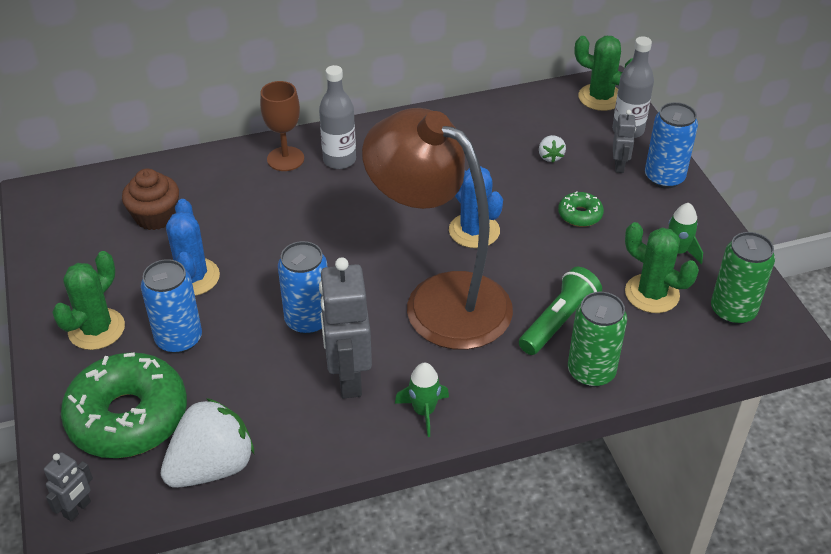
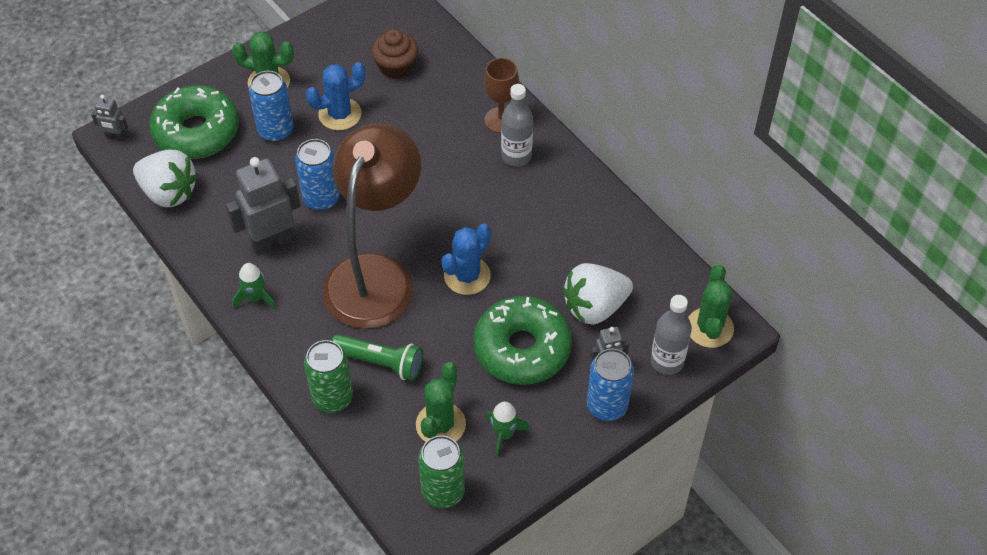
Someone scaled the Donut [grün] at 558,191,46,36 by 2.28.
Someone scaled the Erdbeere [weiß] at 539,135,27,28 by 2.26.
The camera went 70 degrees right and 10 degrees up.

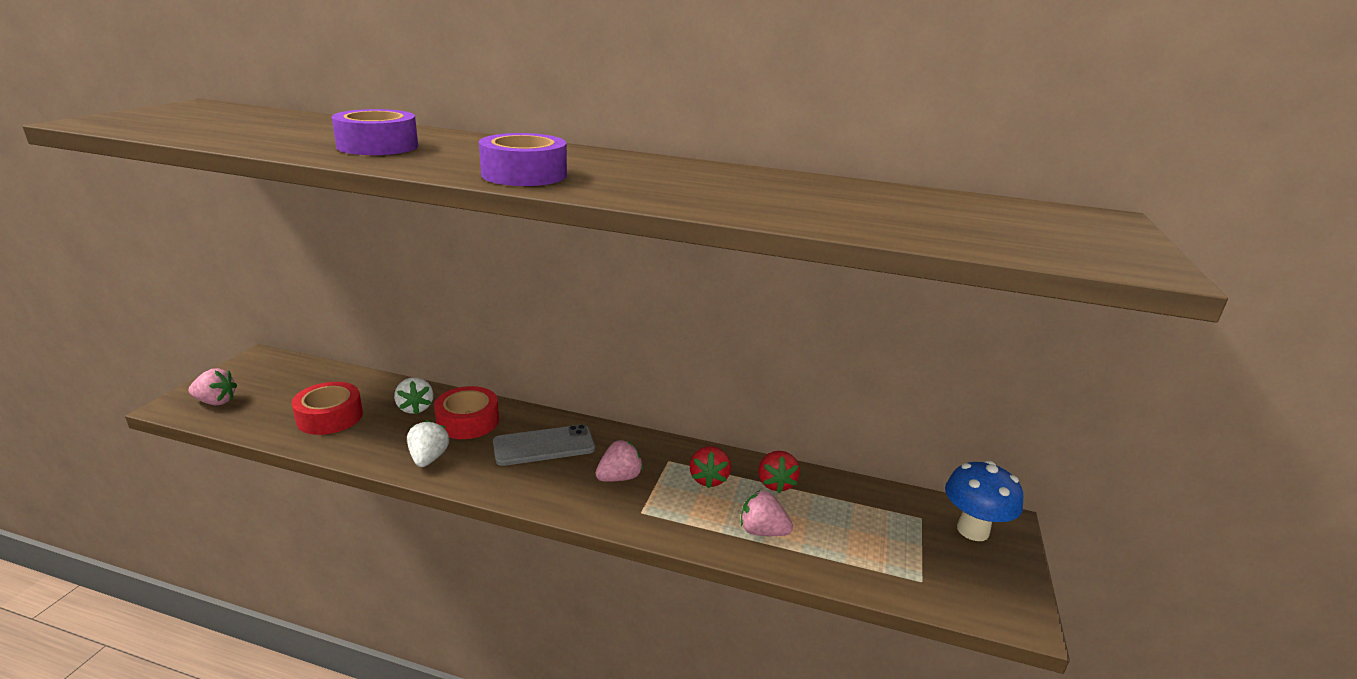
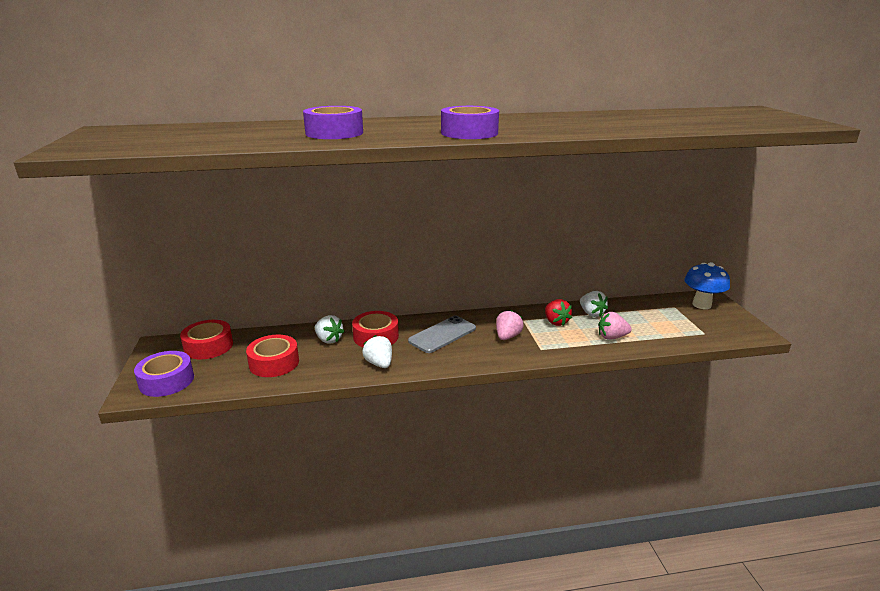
Someone swapped the Erdbeere [rosa] at 188,368,49,38 for the Klebeband [lila] at 134,351,60,46.
Someone put down the Klebeband [rot] at 180,320,53,39.
Someone repainted the Erdbeere [rot] at 758,451,42,42, which became the Erdbeere [weiß] at 580,291,28,26.
The camera went 25 degrees left and 0 degrees up.

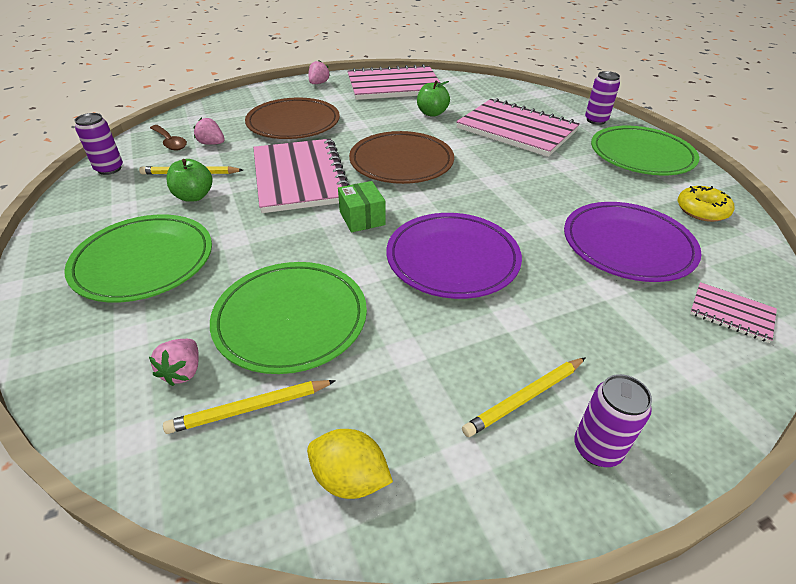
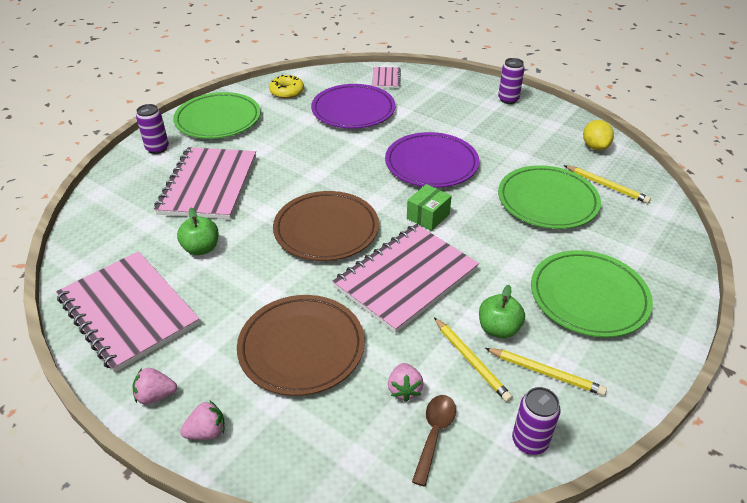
Someone carried the Erdbeere [rosa] from 149,339,50,47 to 180,400,45,40.
Someone carried the Bleistift [gelb] from 462,357,124,80 to 485,348,122,48.
The camera went 120 degrees left and 0 degrees up.

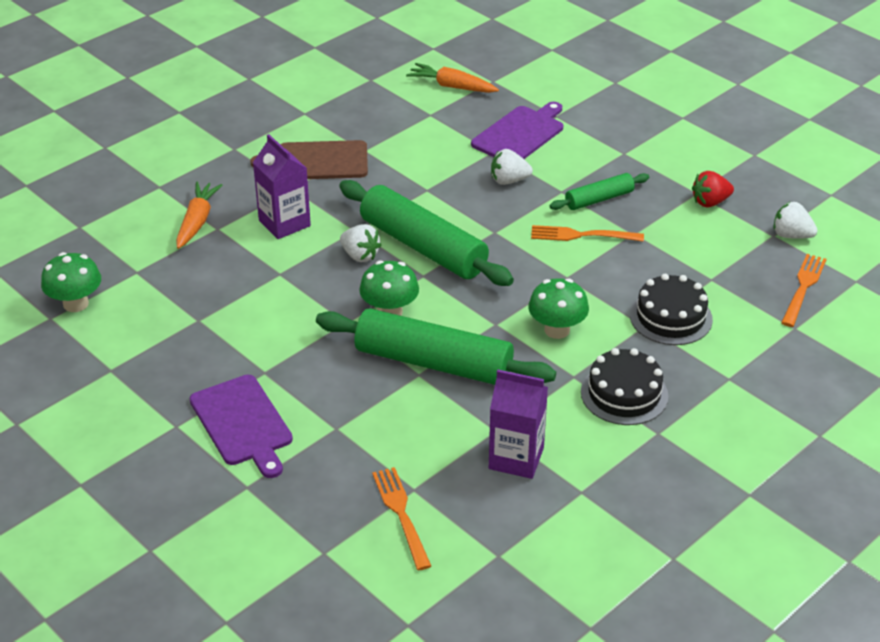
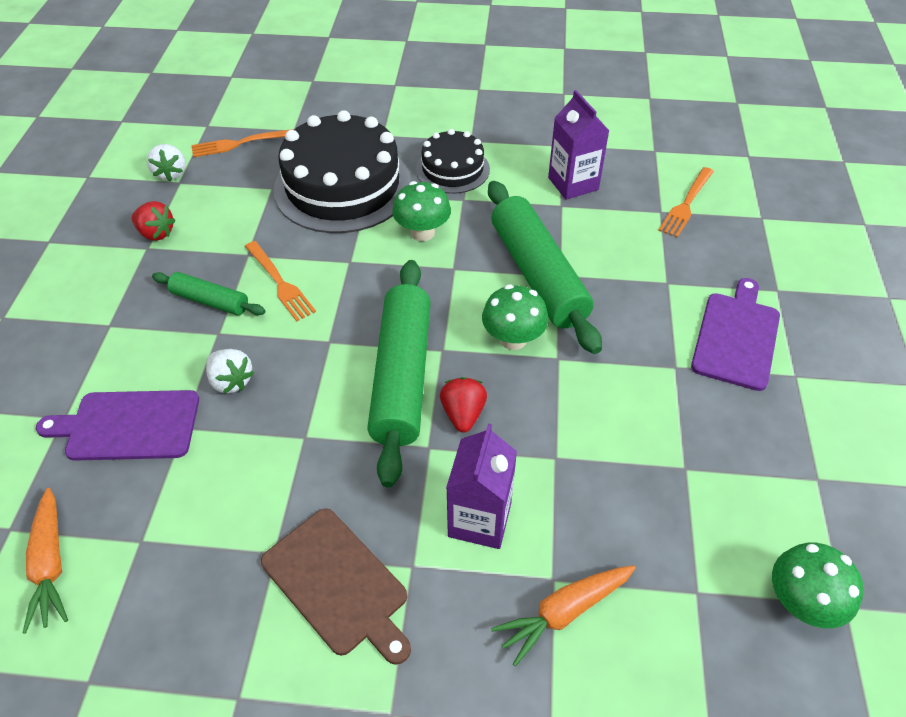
Someone scaled the Kuchen [schwarz] at 630,274,83,71 by 1.82.
Someone repainted the Erdbeere [weiß] at 340,224,41,38, which became the Erdbeere [rot] at 440,377,47,56.
The camera went 130 degrees left and 10 degrees up.

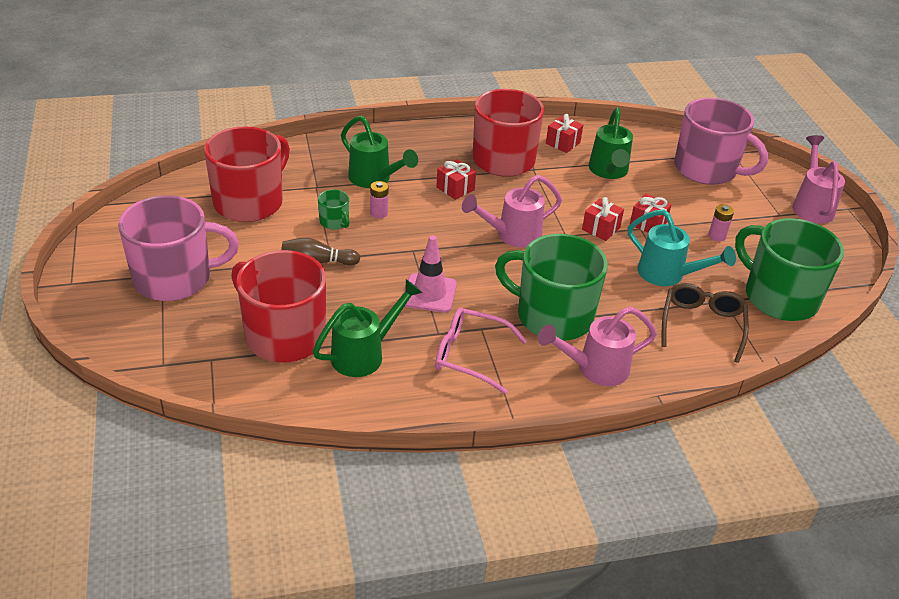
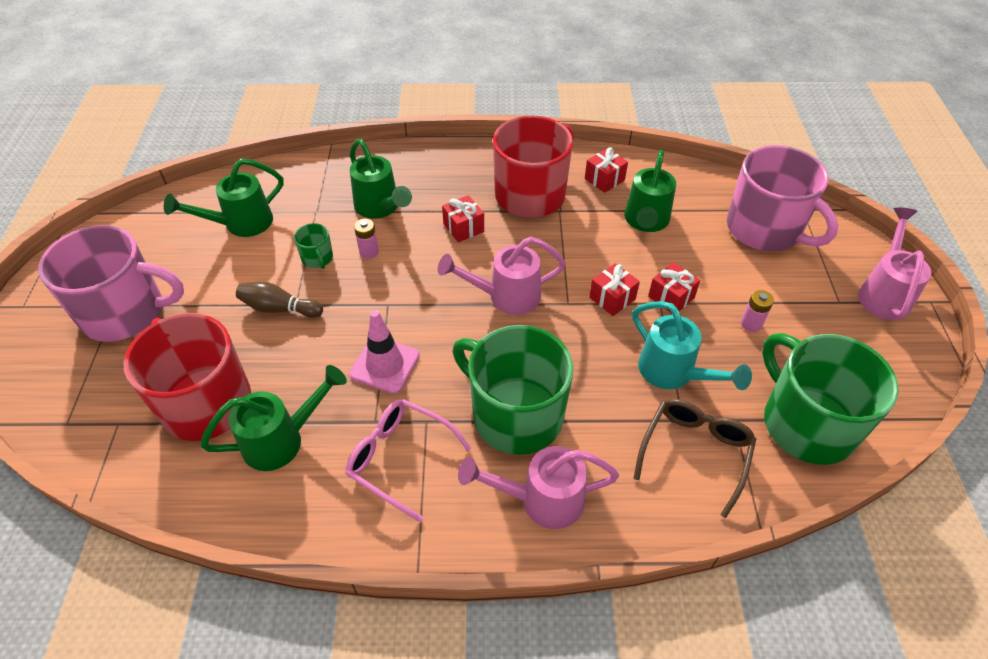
Someone swapped the Tasse [rot] at 204,126,86,96 for the Gießkanne [grün] at 164,158,120,79.
The camera went 15 degrees right and 10 degrees up.

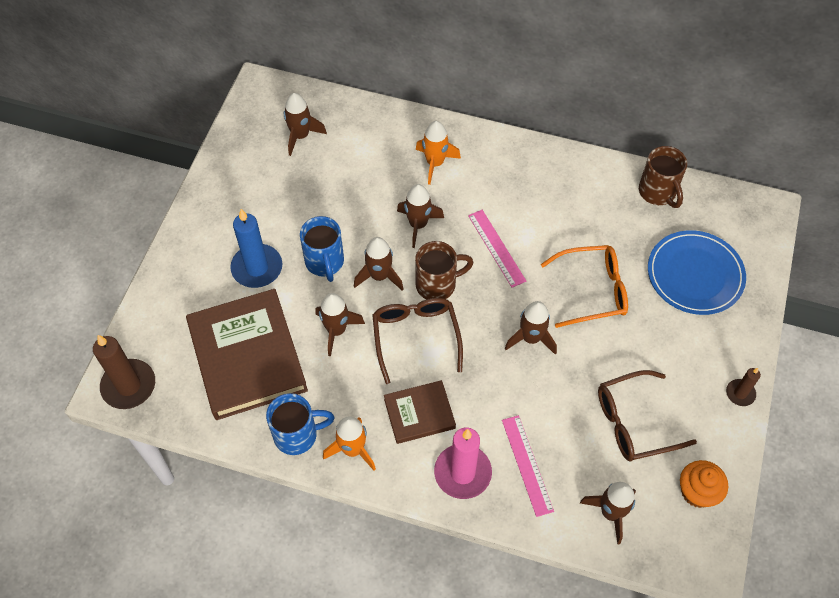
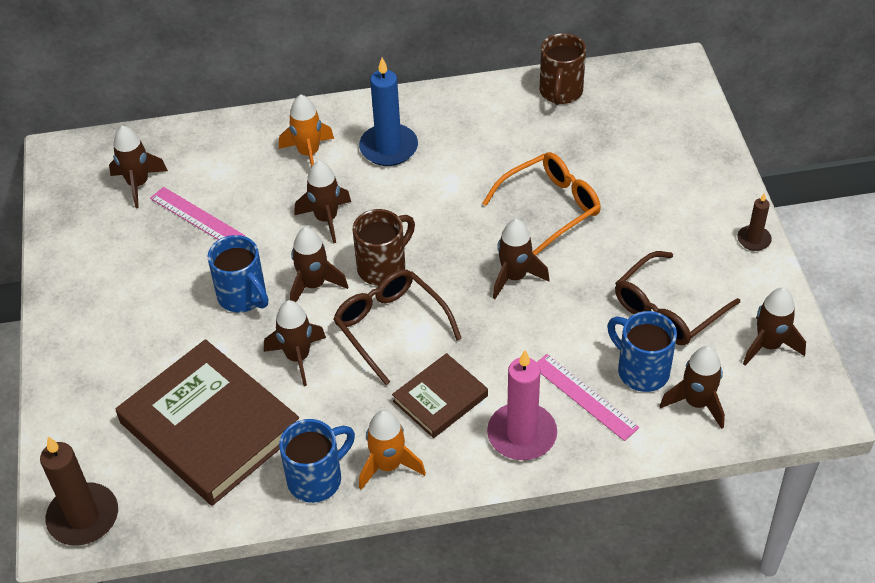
Someone carried the Lineal [rosa] from 468,210,58,78 to 150,187,95,53.
Someone carried the Kerze [blau] from 230,209,52,79 to 359,58,59,108.
Someone rotated the Tasse [braun] at 639,146,48,62 by 60 degrees clockwise.
Someone put down the Tasse [blau] at 607,311,70,81.
Someone swapped the Muffin [orange] at 680,460,48,48 for the Rakete [braun] at 743,288,63,78.
Someone took away the Teller [blau] at 648,230,98,85.
The camera went 25 degrees left and 10 degrees down.

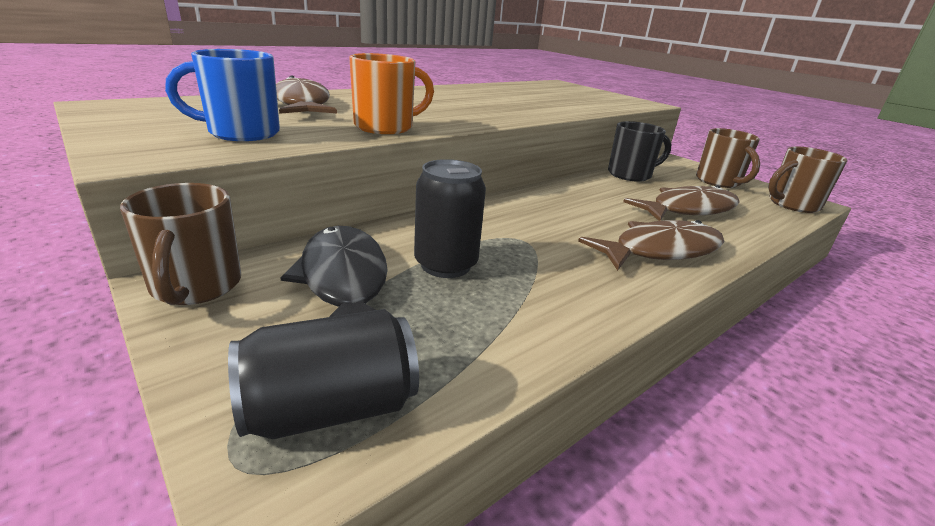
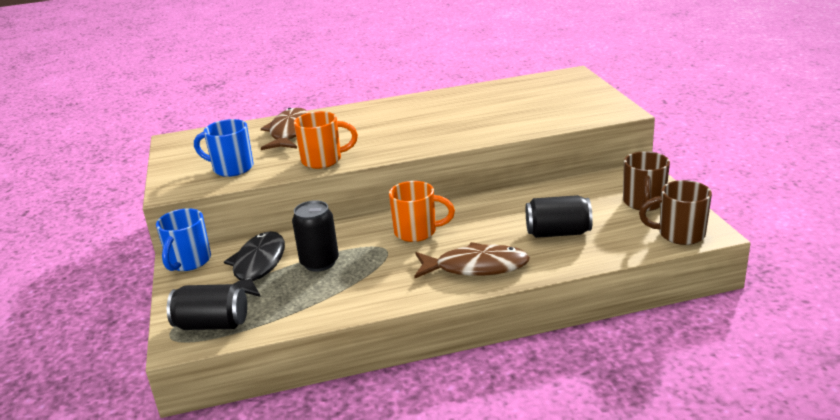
Someone repainted the Tasse [braun] at 120,183,121,122, which became the Tasse [blau] at 156,208,55,63.
Someone put down the Tasse [orange] at 389,181,66,61.
Someone swapped the Fisch [braun] at 623,185,117,36 for the Dose [schwarz] at 526,195,67,43.
Someone took away the Tasse [schwarz] at 608,121,63,61.
The camera went 30 degrees right and 0 degrees up.

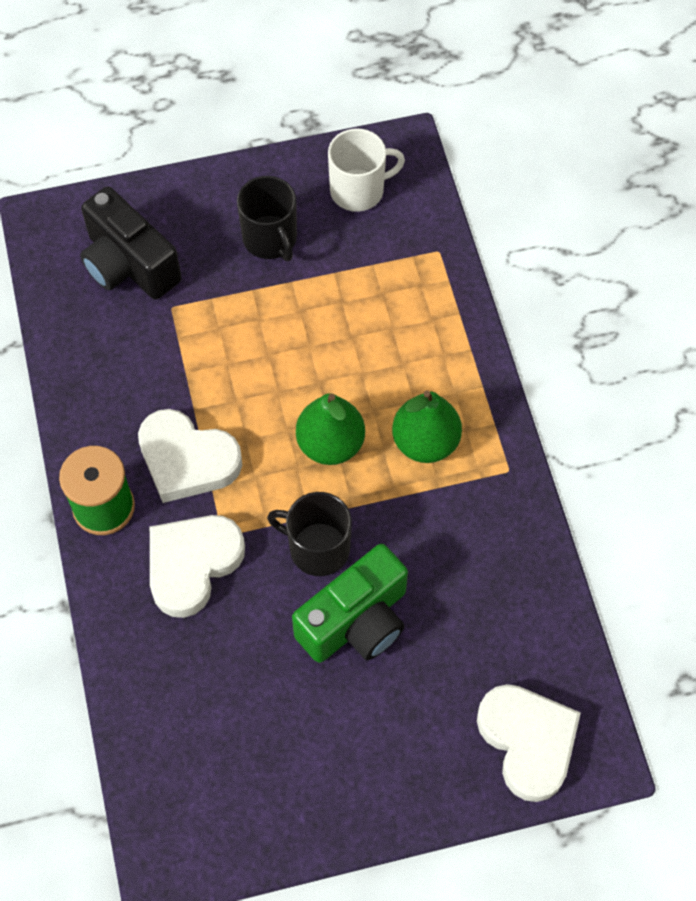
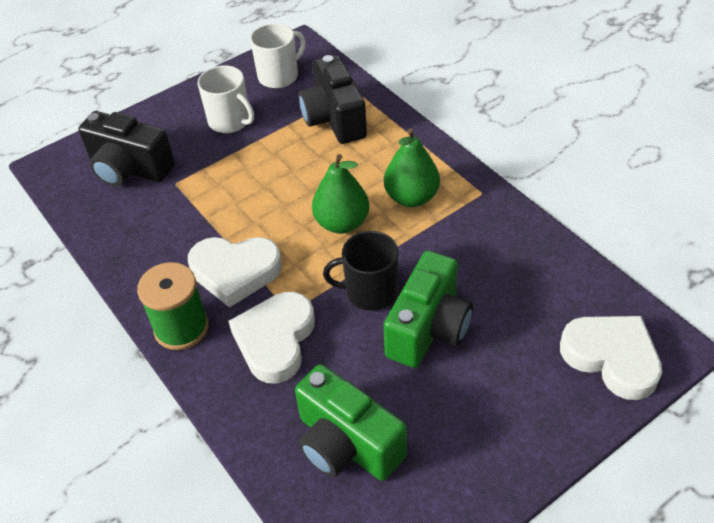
Someone repainted the Tasse [schwarz] at 237,176,60,85, which became the Tasse [weiß] at 198,65,56,68.
Someone put down the Kamera [grün] at 295,364,112,117.
Someone put down the Kamera [schwarz] at 299,55,68,89.
The camera went 20 degrees left and 15 degrees down.

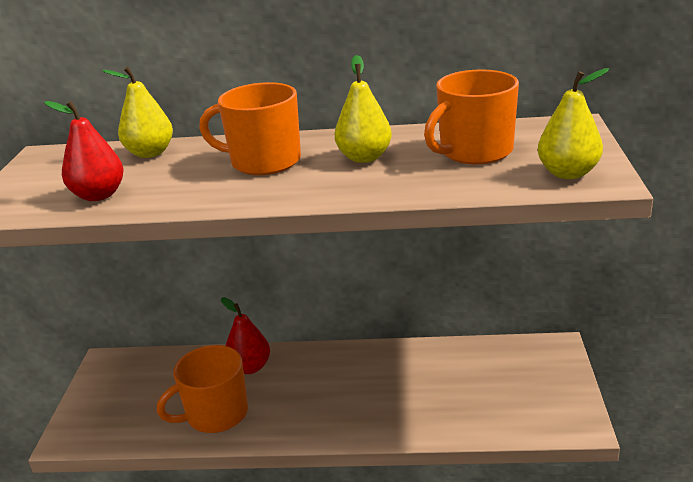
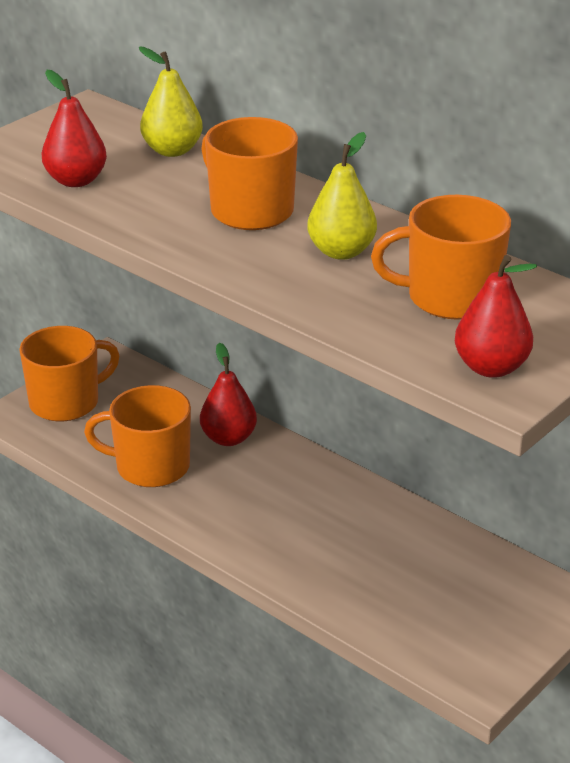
Someone put down the Tasse [orange] at 19,326,101,95.
Someone repainted the Birne [gelb] at 538,68,71,111, which became the Birne [rot] at 455,255,82,123.
The camera went 35 degrees right and 5 degrees up.

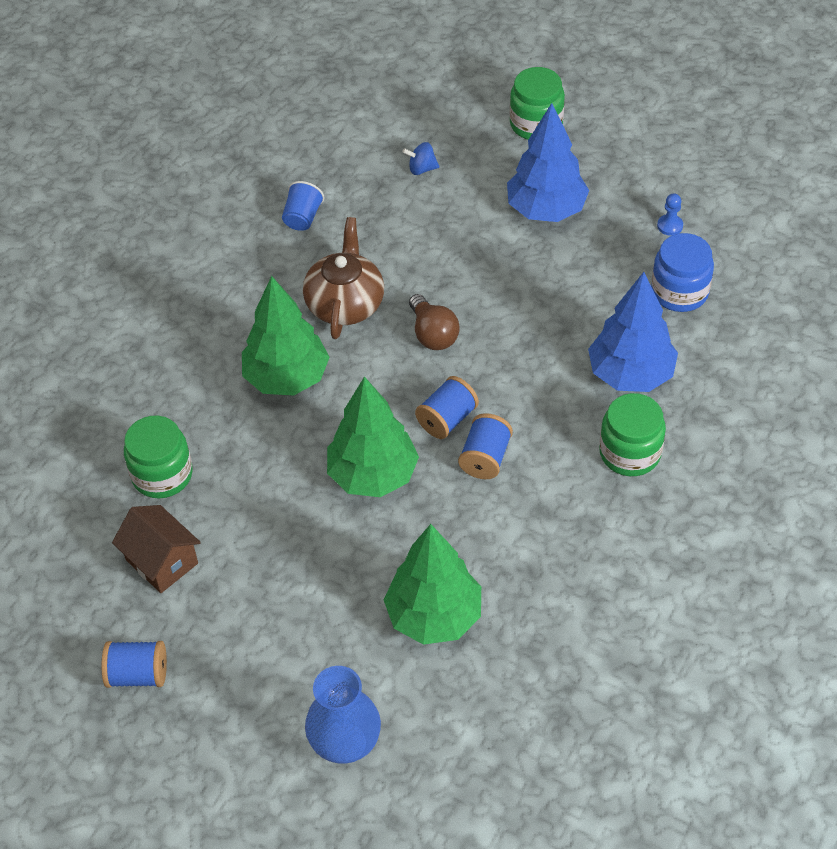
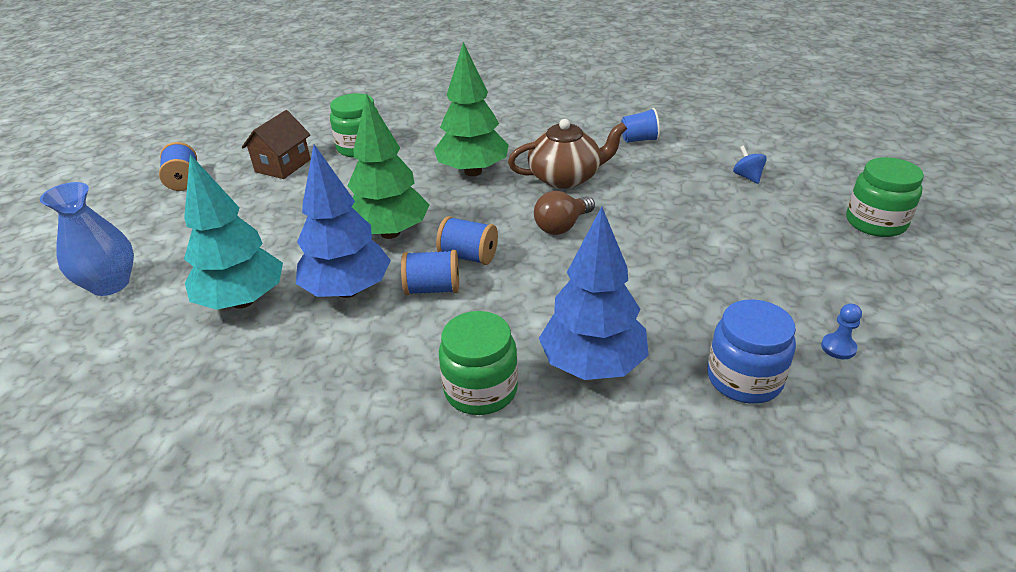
Someone repainted the Baum [grün] at 384,524,97,121, which became the Baum [türkis] at 184,154,99,156.
Someone carried the Baum [blau] from 507,103,82,119 to 296,144,95,154.
The camera went 70 degrees right and 15 degrees down.

